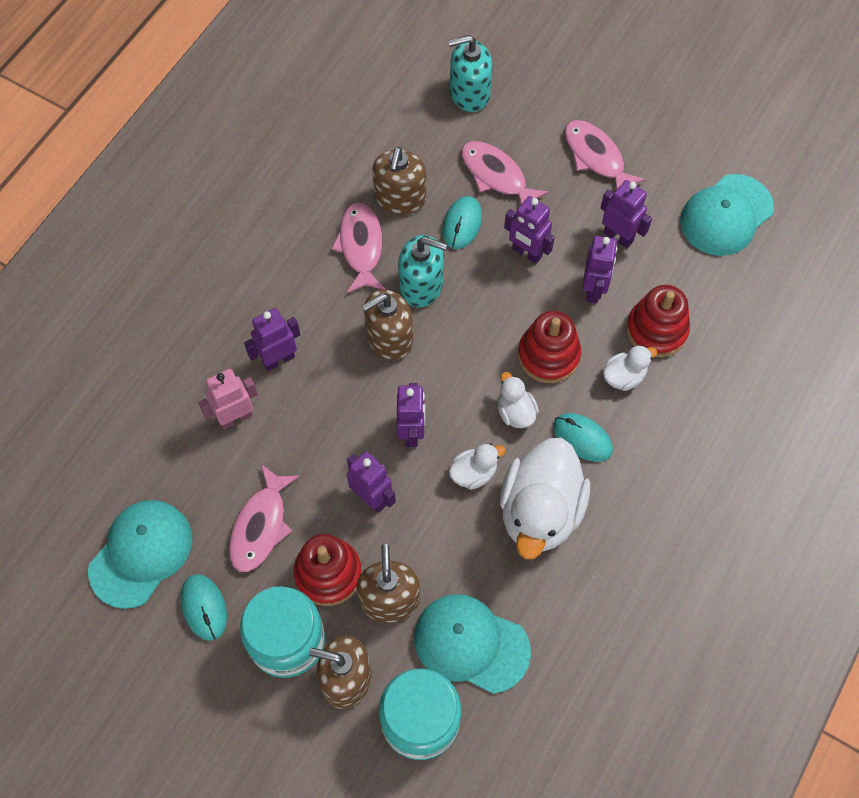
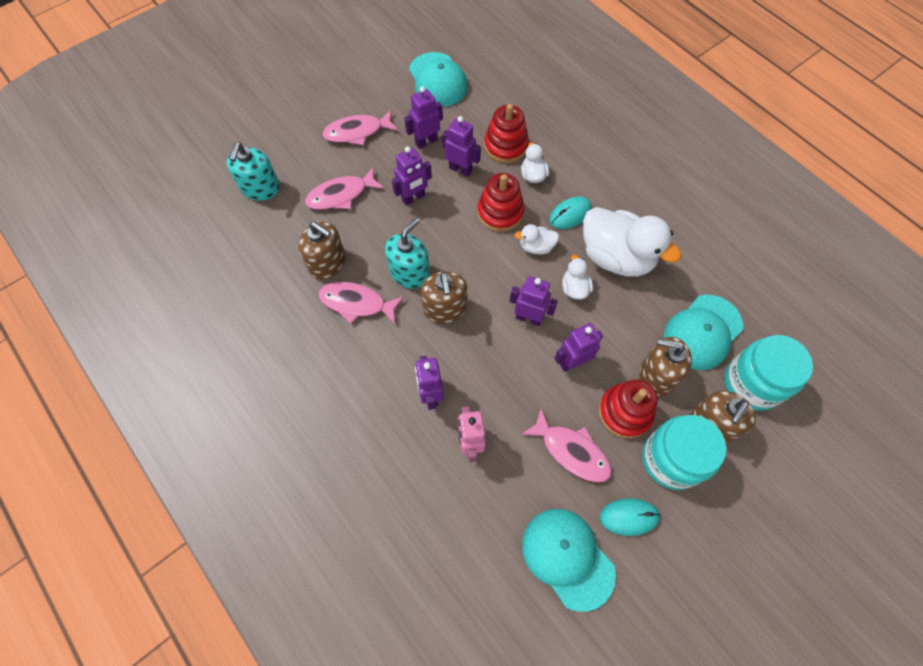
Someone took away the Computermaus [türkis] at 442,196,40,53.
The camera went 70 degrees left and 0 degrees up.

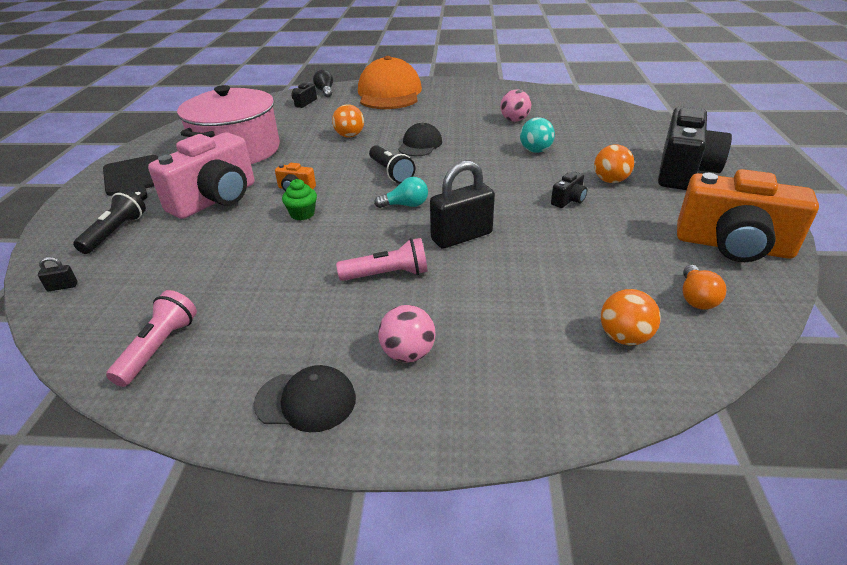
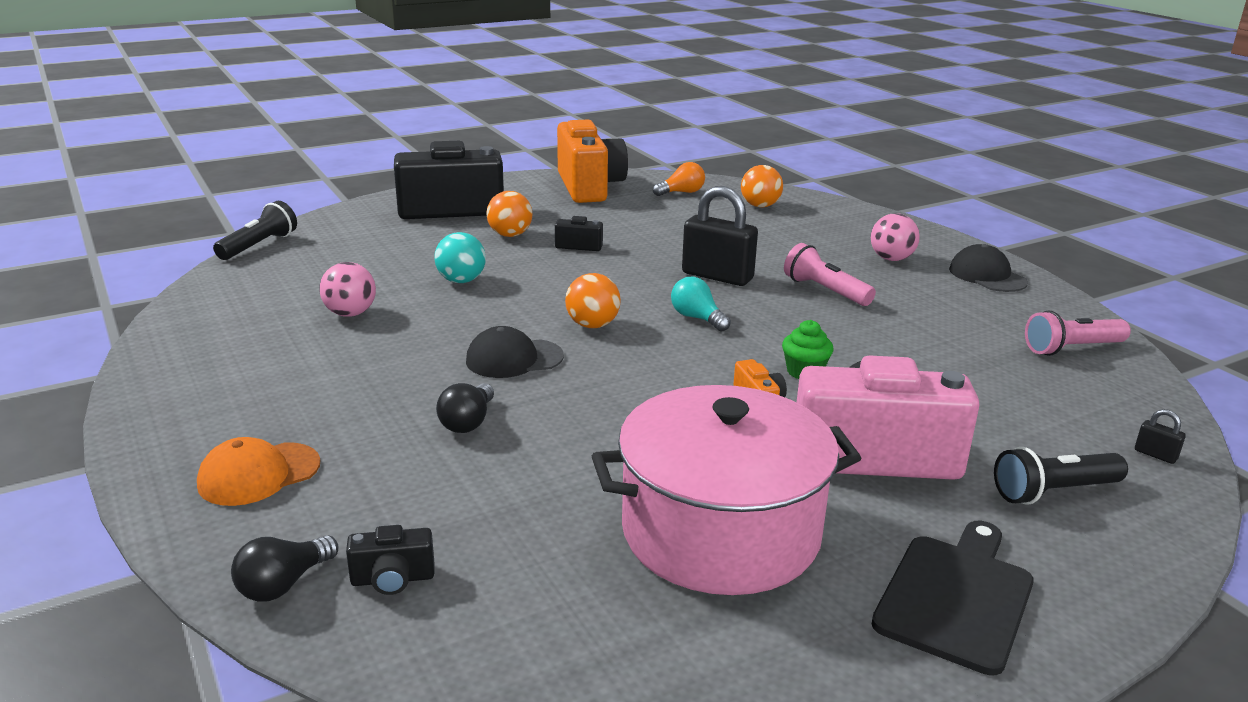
Someone scaled the Kappe [orange] at 358,56,64,53 by 0.50.
Someone carried the Taschenlampe [schwarz] from 369,145,46,39 to 213,201,84,59.
Someone put down the Glühbirne [schwarz] at 436,383,58,50.
Someone carried the Ball [orange] from 332,104,32,33 to 565,273,56,55.
The camera went 125 degrees left and 10 degrees down.

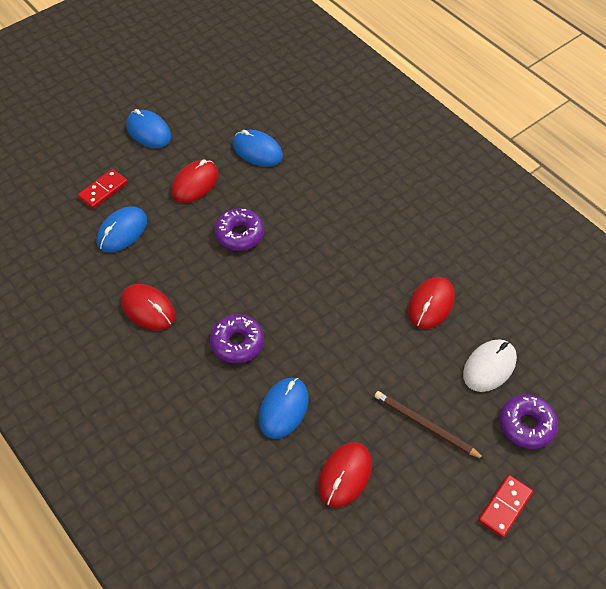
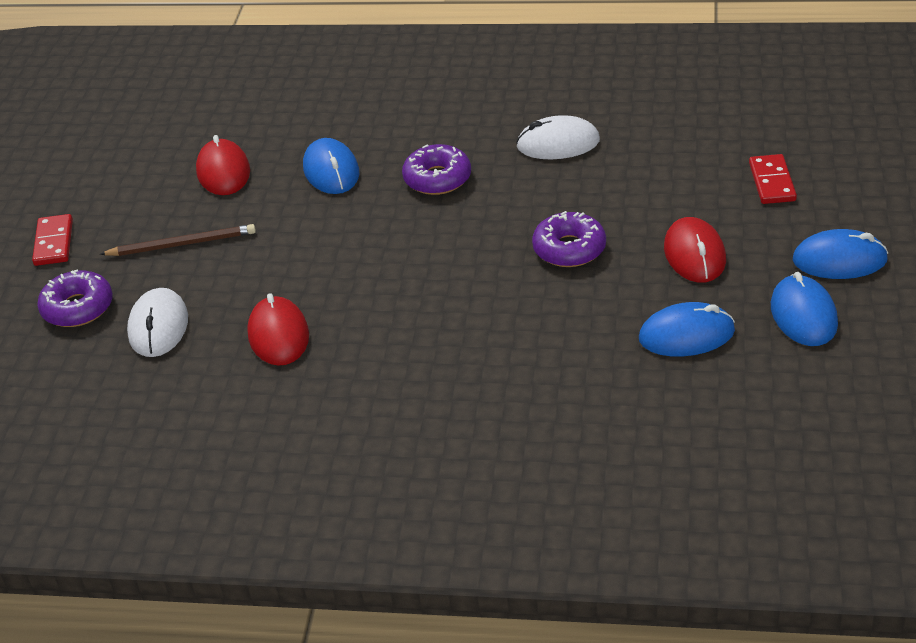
Someone repainted the Computermaus [rot] at 121,284,54,46, which became the Computermaus [weiß] at 516,115,84,44.
Someone carried the Computermaus [blau] from 97,206,50,46 to 771,272,67,74.
The camera went 140 degrees right and 15 degrees down.

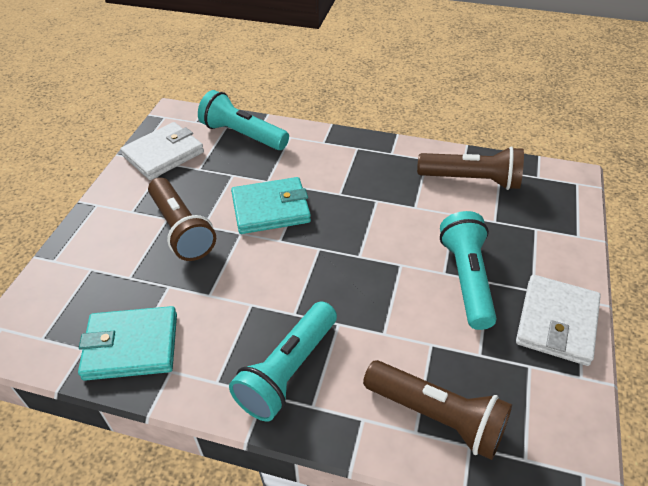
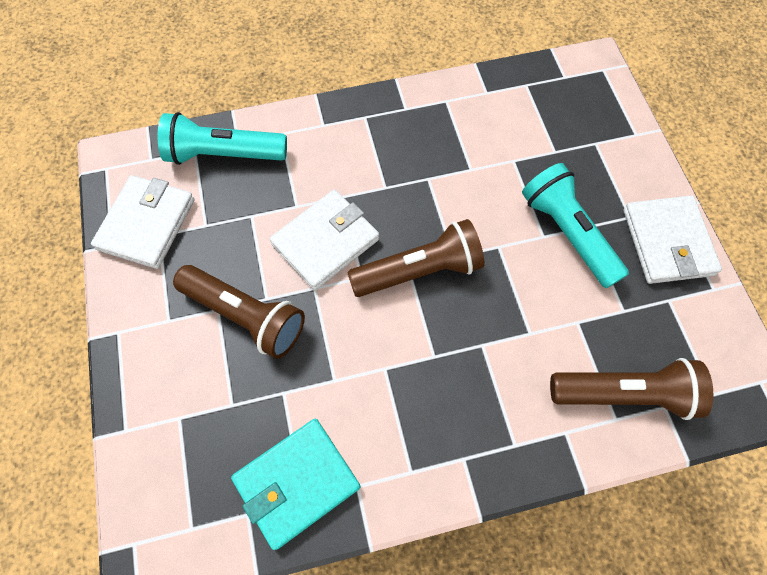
Someone repainted the Geldbörse [türkis] at 231,177,80,57, which became the Geldbörse [weiß] at 270,190,109,100.
Someone carried the Taschenlampe [braun] from 417,146,107,44 to 347,219,138,78.
Someone took away the Taschenlampe [türkis] at 229,301,108,121.
The camera went 30 degrees left and 20 degrees up.

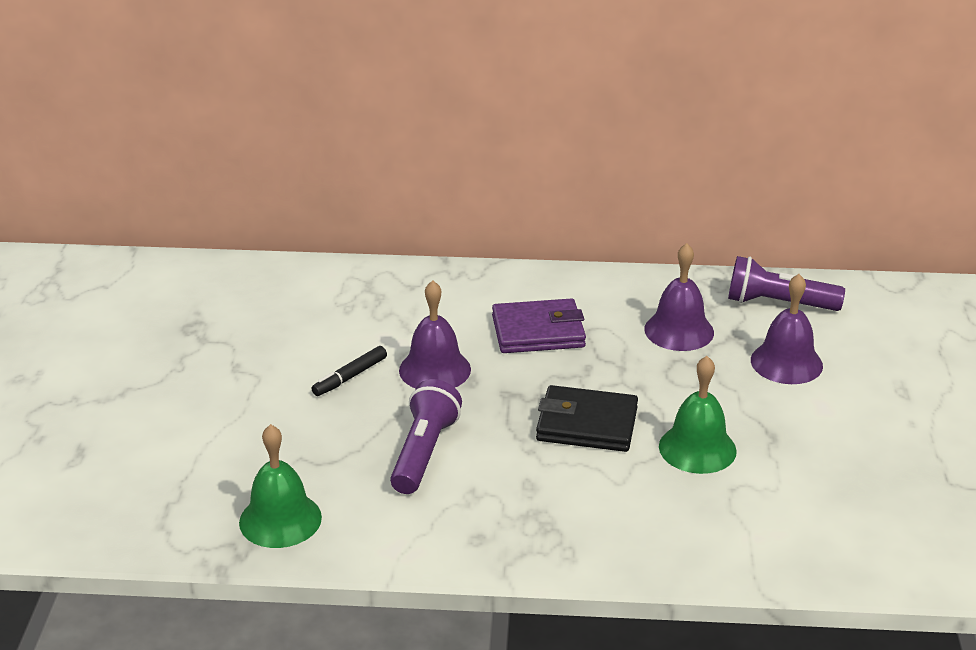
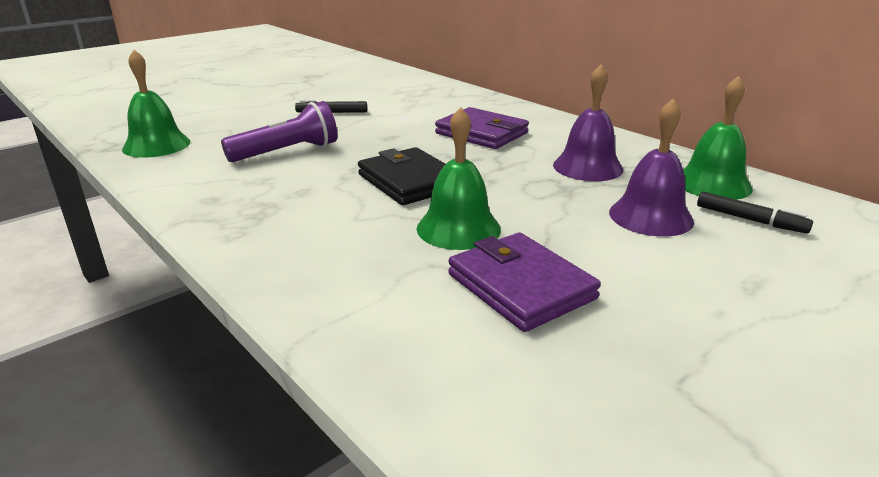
Someone put down the Geldbörse [lila] at 448,233,153,99.
Someone swapped the Taschenlampe [lila] at 728,256,117,55 for the Glocke [grün] at 683,76,70,124.
Someone put down the Filzstift [schwarz] at 697,192,116,41.
Someone took away the Glocke [lila] at 399,280,72,108.
The camera went 45 degrees right and 5 degrees down.

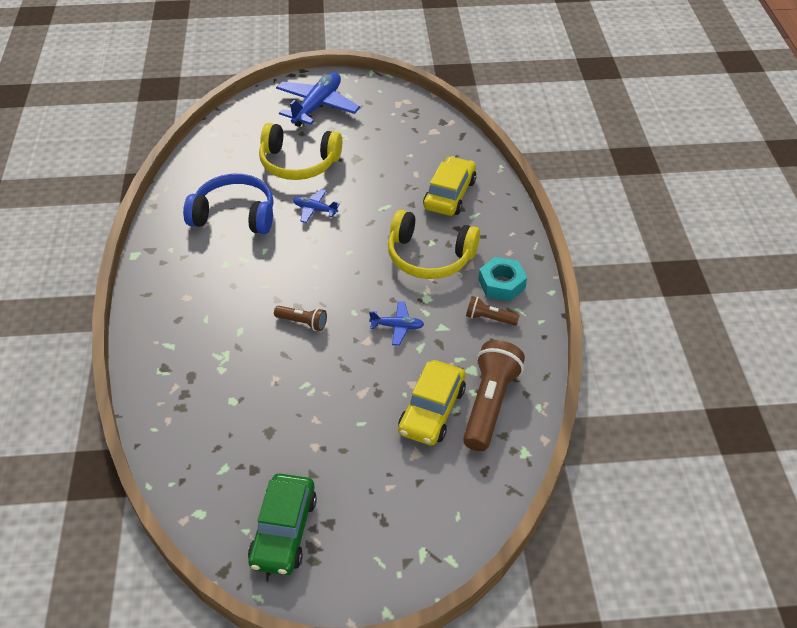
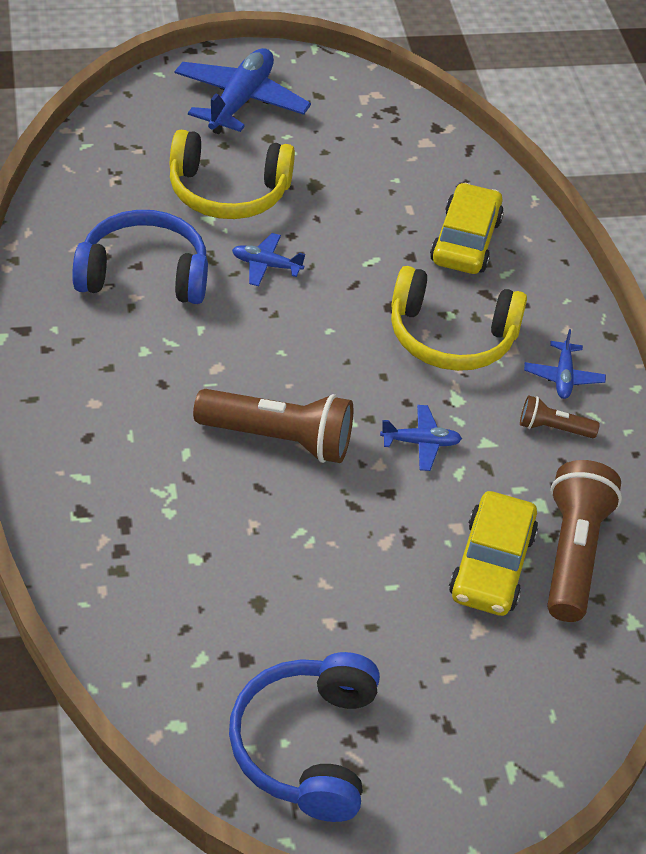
Someone scaled the Taschenlampe [braun] at 274,306,53,25 by 1.97.
Someone swapped the Auto [grün] at 248,473,69,102 for the Kopfhörer [blau] at 229,652,151,170.
Someone swapped the Sechskantmutter [türkis] at 478,257,49,44 for the Flugzeug [blau] at 524,329,82,70.
The camera went 10 degrees left and 0 degrees up.

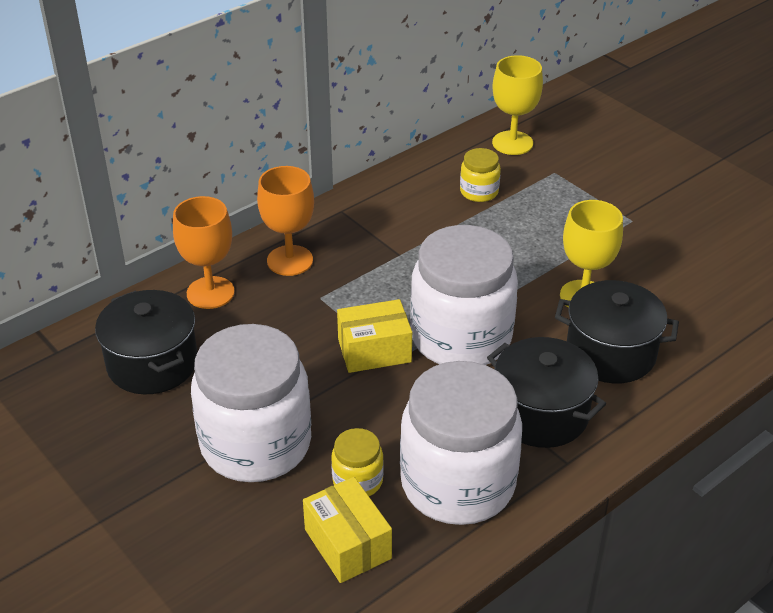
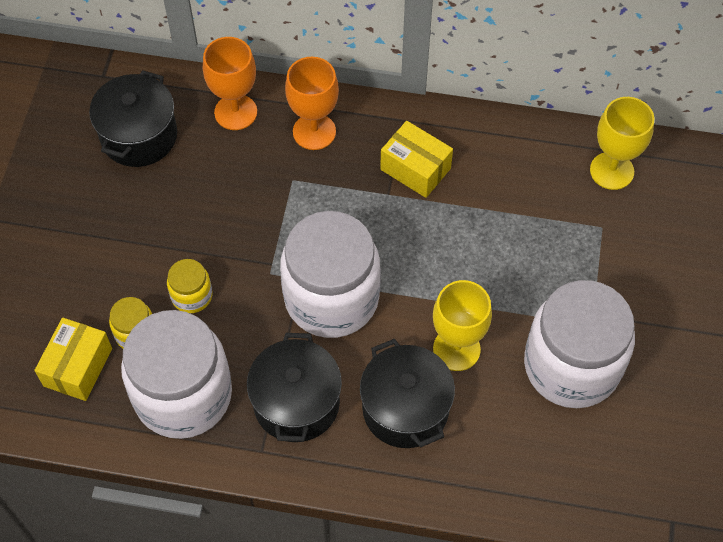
Someone carried the Einmachglas [gelb] from 460,148,41,54 to 167,259,45,54.
Someone carried the Schachtel [gelb] from 337,299,75,74 to 380,121,73,77.
Someone carried the Einmachglas [weiß] from 191,324,120,158 to 524,280,111,128.
The camera went 50 degrees right and 20 degrees up.

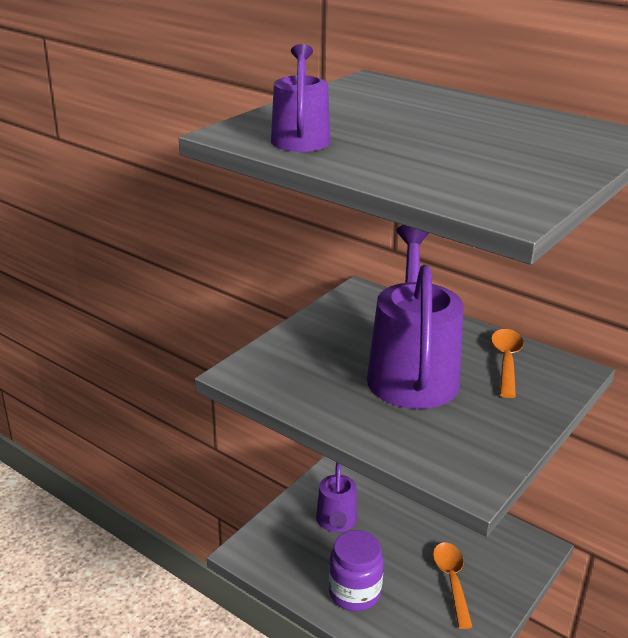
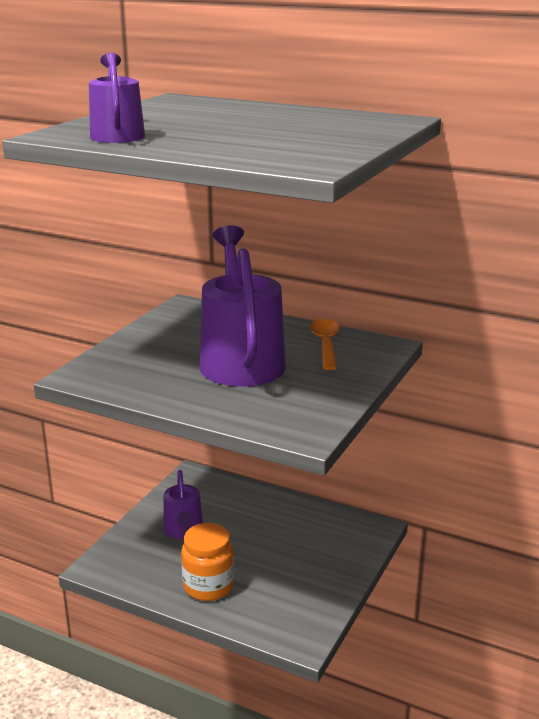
Someone repainted the Einmachglas [lila] at 329,530,55,81, which became the Einmachglas [orange] at 181,523,53,78.
Someone took away the Löffel [orange] at 433,542,40,87.
The camera went 10 degrees left and 5 degrees down.

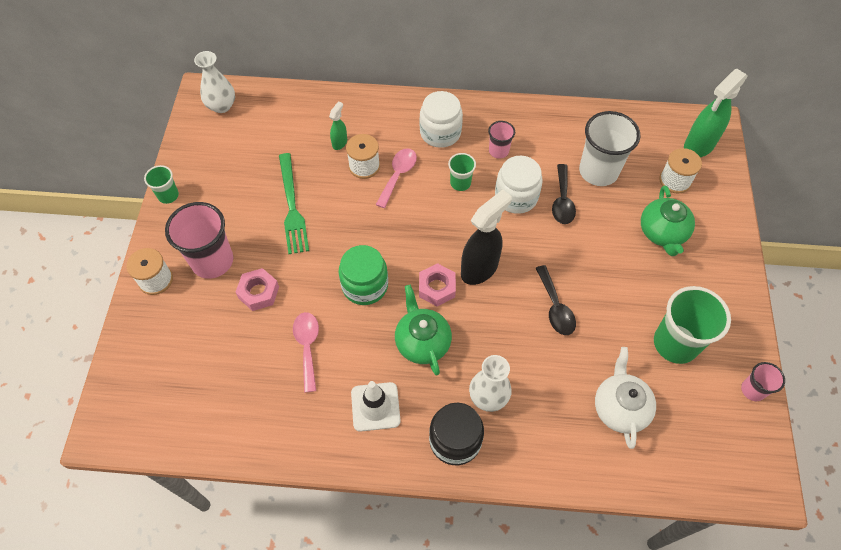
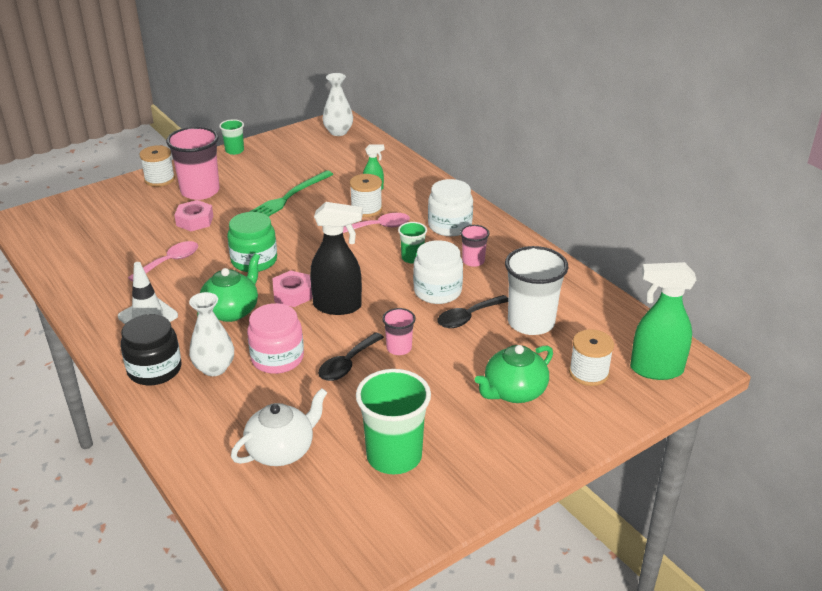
Someone put down the Einmachglas [rosa] at 247,303,57,71.
Someone carried the Becher [rosa] from 741,362,44,39 to 382,308,34,47.
The camera went 50 degrees right and 25 degrees down.

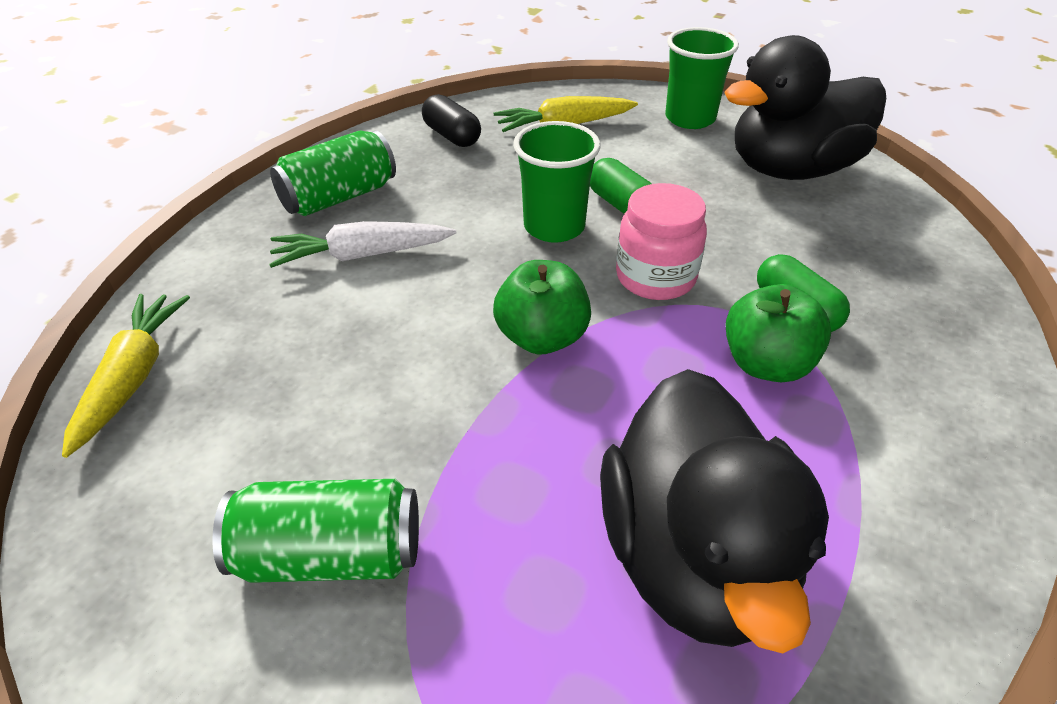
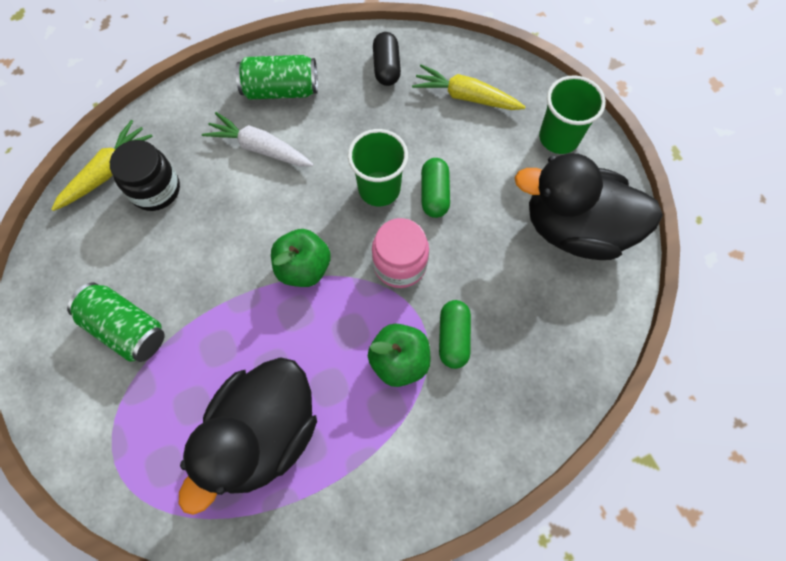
Someone put down the Einmachglas [schwarz] at 110,140,70,71.
The camera went 35 degrees right and 25 degrees up.

